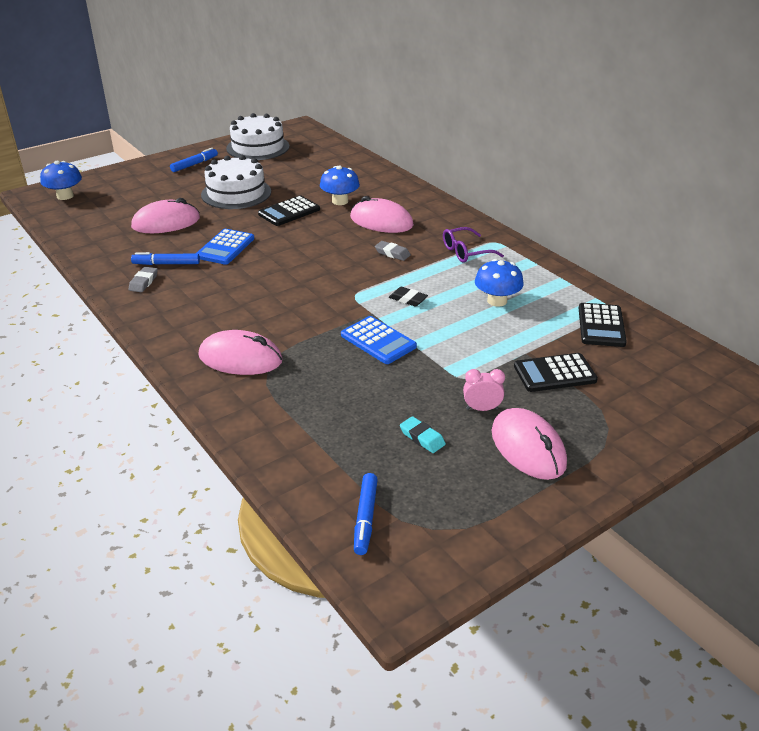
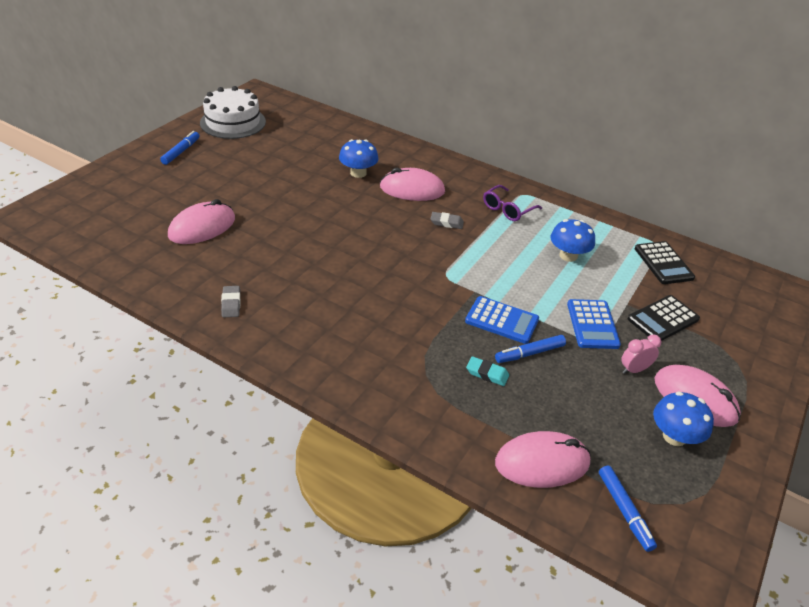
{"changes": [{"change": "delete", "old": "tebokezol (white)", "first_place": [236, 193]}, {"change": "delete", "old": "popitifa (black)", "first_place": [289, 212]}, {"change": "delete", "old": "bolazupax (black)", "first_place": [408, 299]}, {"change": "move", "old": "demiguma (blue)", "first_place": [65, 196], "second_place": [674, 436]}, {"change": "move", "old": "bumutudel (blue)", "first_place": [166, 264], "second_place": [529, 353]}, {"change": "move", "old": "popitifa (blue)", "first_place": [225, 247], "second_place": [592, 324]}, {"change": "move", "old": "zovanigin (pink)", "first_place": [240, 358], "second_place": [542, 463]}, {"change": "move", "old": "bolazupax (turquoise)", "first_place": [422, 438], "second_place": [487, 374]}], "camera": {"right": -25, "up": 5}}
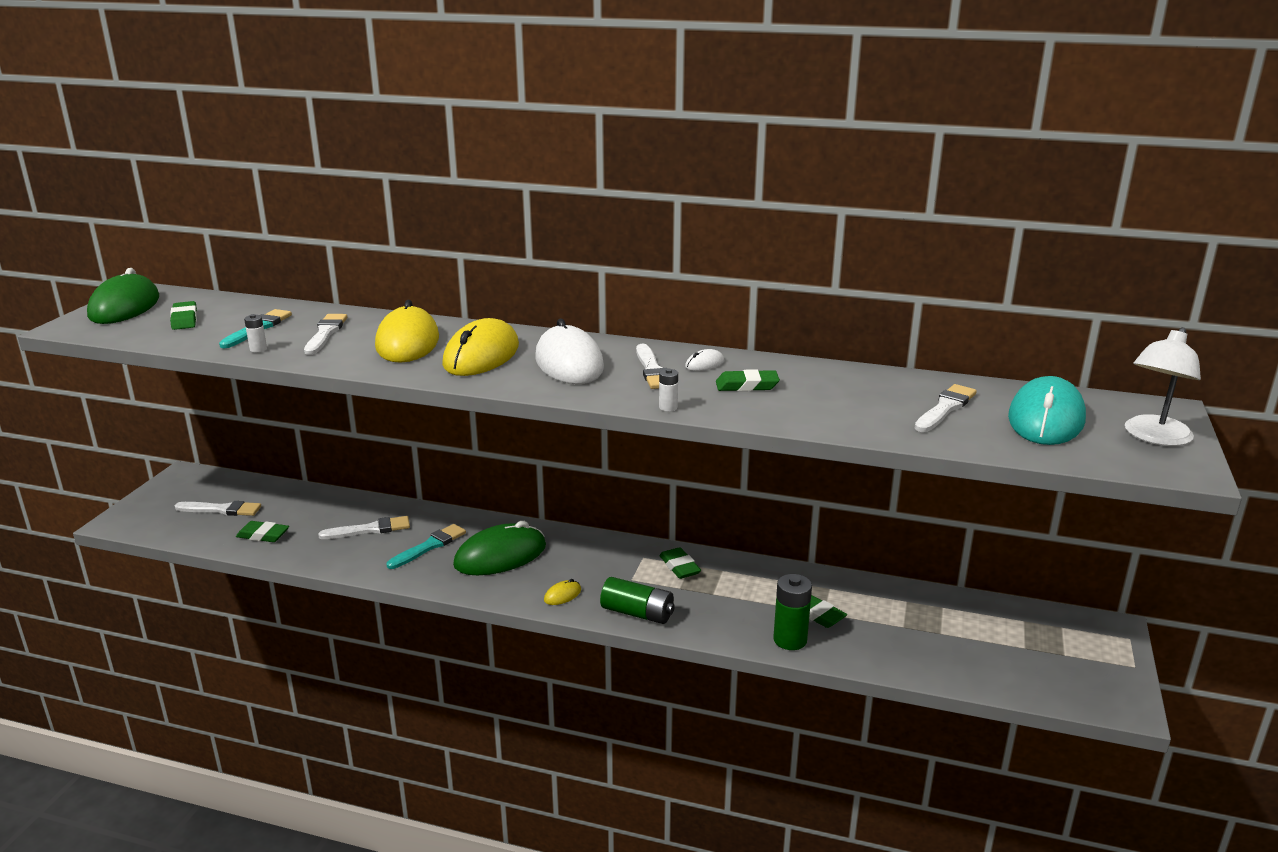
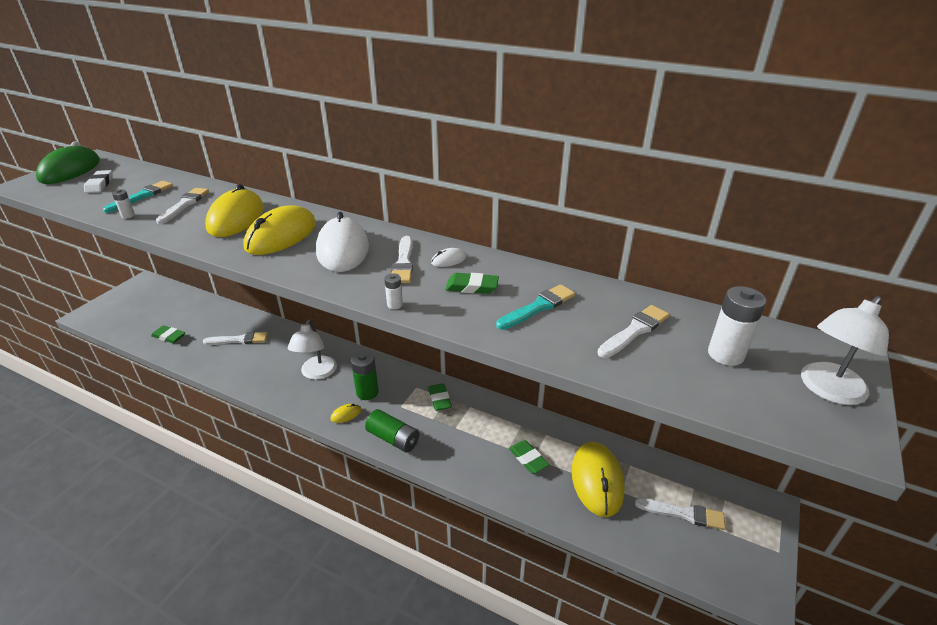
{"changes": [{"change": "insert", "new": "zovanigin (yellow)", "second_place": [597, 480]}, {"change": "move", "old": "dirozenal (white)", "first_place": [222, 509], "second_place": [684, 514]}, {"change": "move", "old": "dirozenal (turquoise)", "first_place": [429, 546], "second_place": [538, 307]}, {"change": "move", "old": "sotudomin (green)", "first_place": [790, 640], "second_place": [367, 392]}, {"change": "replace", "old": "zovanigin (green)", "new": "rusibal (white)", "first_place": [500, 556], "second_place": [316, 373]}, {"change": "replace", "old": "zovanigin (turquoise)", "new": "sotudomin (white)", "first_place": [1046, 419], "second_place": [725, 354]}, {"change": "recolor", "old": "bolazupax (green)", "new": "bolazupax (white)", "first_place": [184, 319], "second_place": [100, 184]}], "camera": {"right": 10, "up": 10}}
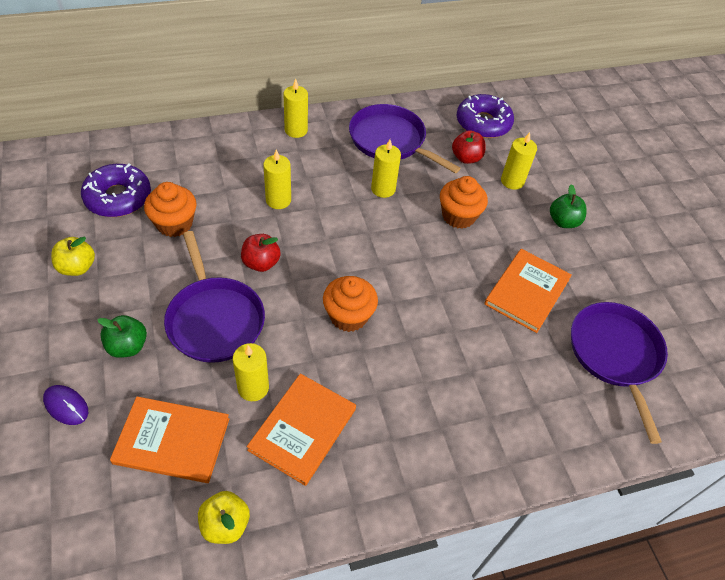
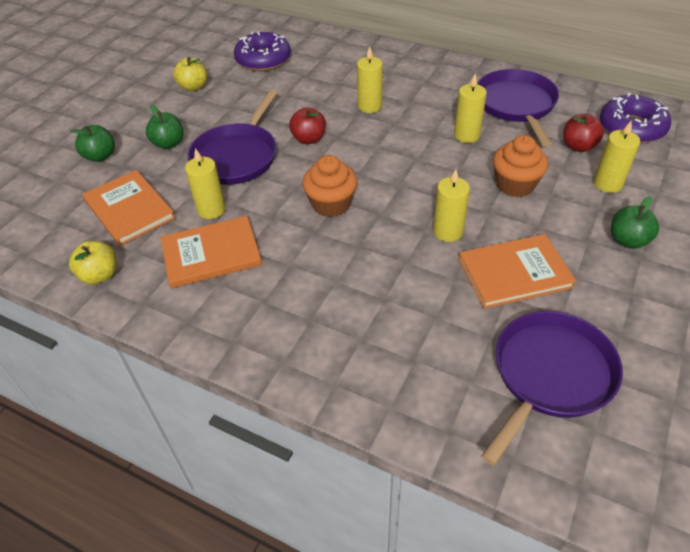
{"changes": [{"change": "delete", "old": "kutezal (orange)", "first_place": [174, 224]}, {"change": "move", "old": "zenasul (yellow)", "first_place": [296, 130], "second_place": [448, 231]}, {"change": "replace", "old": "zovanigin (purple)", "new": "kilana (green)", "first_place": [66, 406], "second_place": [100, 156]}], "camera": {"right": 50, "up": -5}}
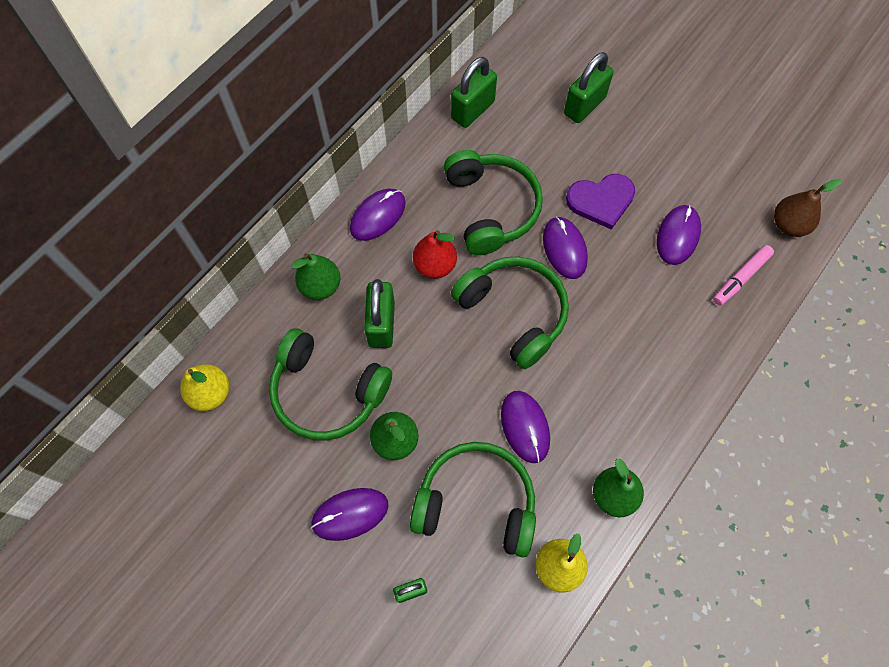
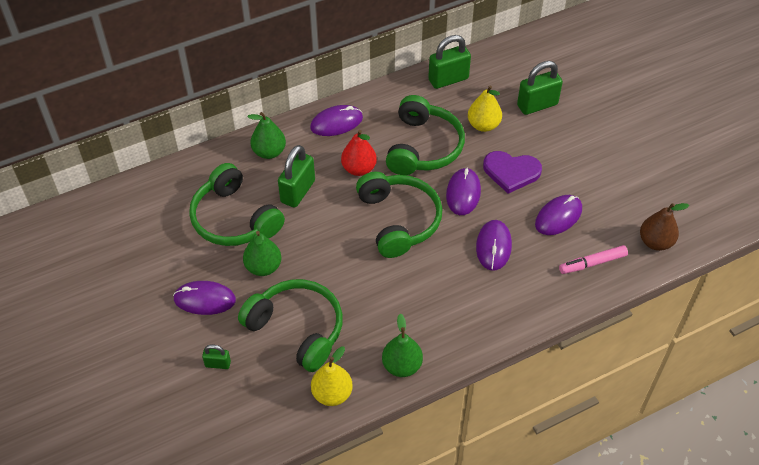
{"changes": [{"change": "move", "old": "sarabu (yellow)", "first_place": [210, 393], "second_place": [483, 125]}, {"change": "move", "old": "zovanigin (purple)", "first_place": [525, 427], "second_place": [493, 246]}], "camera": {"right": 25, "up": -15}}
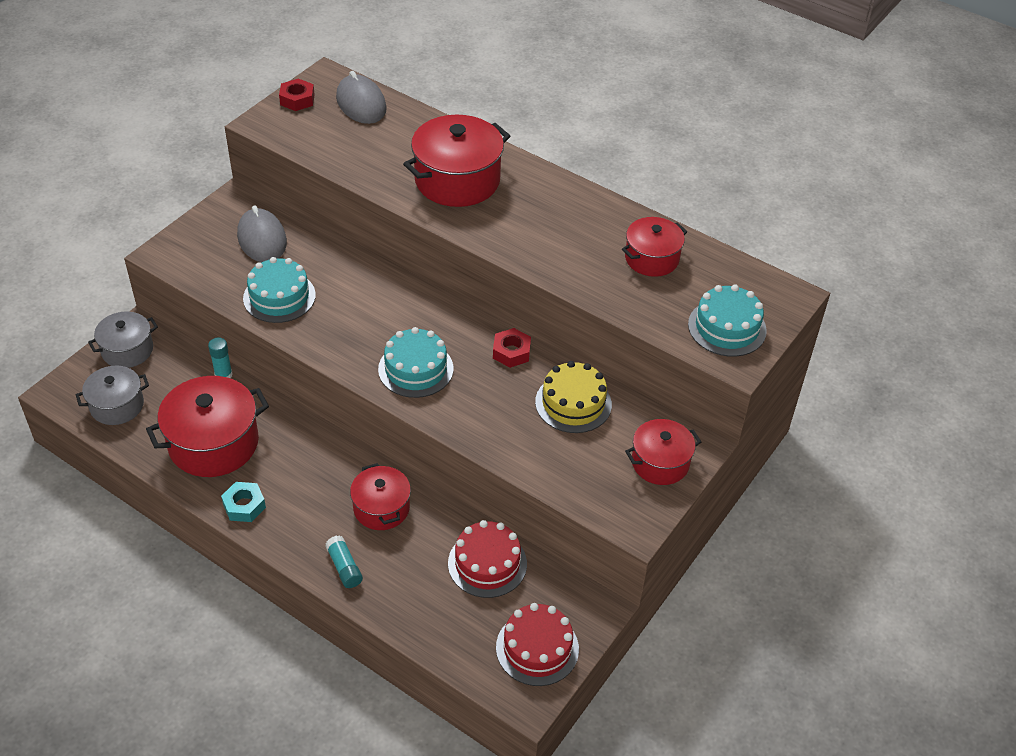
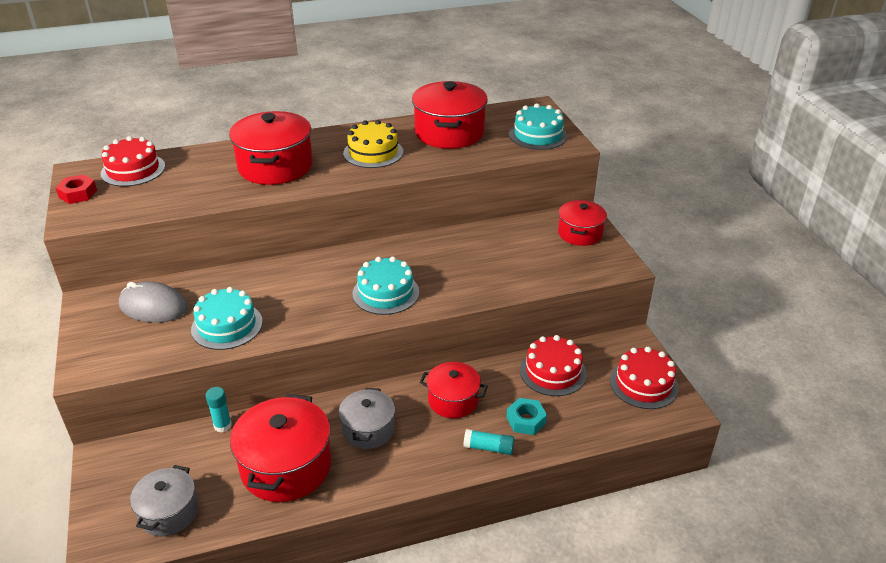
{"changes": [{"change": "delete", "old": "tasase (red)", "first_place": [511, 352]}, {"change": "move", "old": "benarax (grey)", "first_place": [127, 350], "second_place": [368, 429]}, {"change": "move", "old": "tasase (turquoise)", "first_place": [244, 506], "second_place": [526, 420]}, {"change": "move", "old": "tebokezol (yellow)", "first_place": [573, 403], "second_place": [373, 152]}, {"change": "replace", "old": "zovanigin (grey)", "new": "tebokezol (red)", "first_place": [361, 103], "second_place": [133, 170]}, {"change": "resize", "old": "benarax (red)", "first_place": [651, 258], "second_place": [449, 133], "factor": 1.65}], "camera": {"right": -50, "up": -10}}
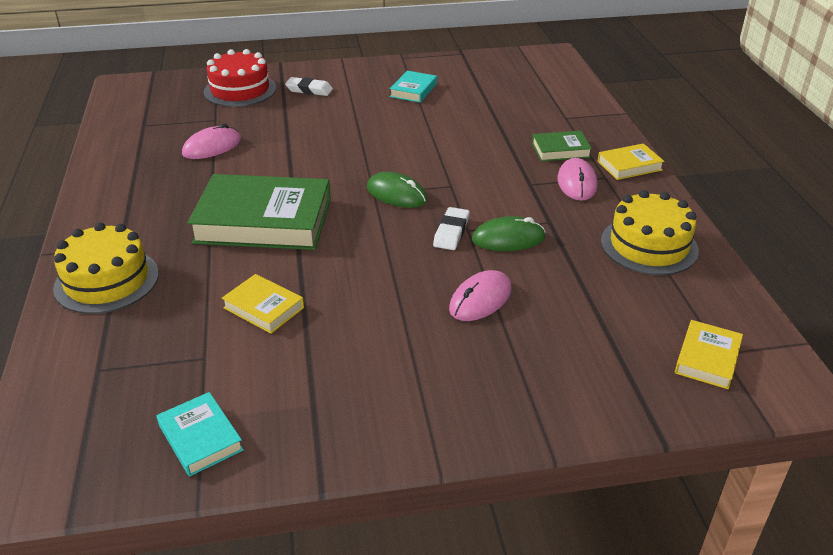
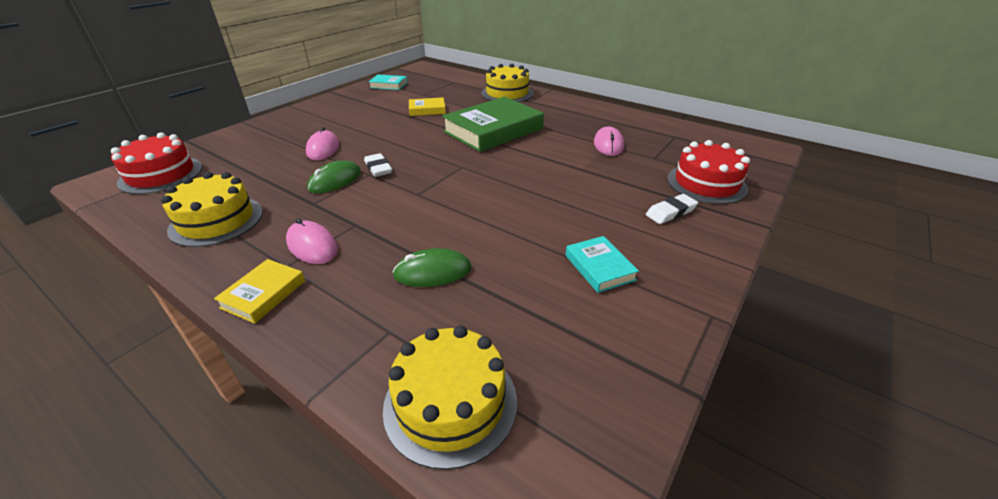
{"changes": [{"change": "delete", "old": "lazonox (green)", "first_place": [560, 150]}, {"change": "insert", "new": "tebokezol (yellow)", "second_place": [450, 403]}, {"change": "move", "old": "zovanigin (green)", "first_place": [396, 194], "second_place": [432, 271]}, {"change": "replace", "old": "lazonox (yellow)", "new": "tebokezol (red)", "first_place": [707, 358], "second_place": [161, 175]}], "camera": {"right": 135, "up": 0}}
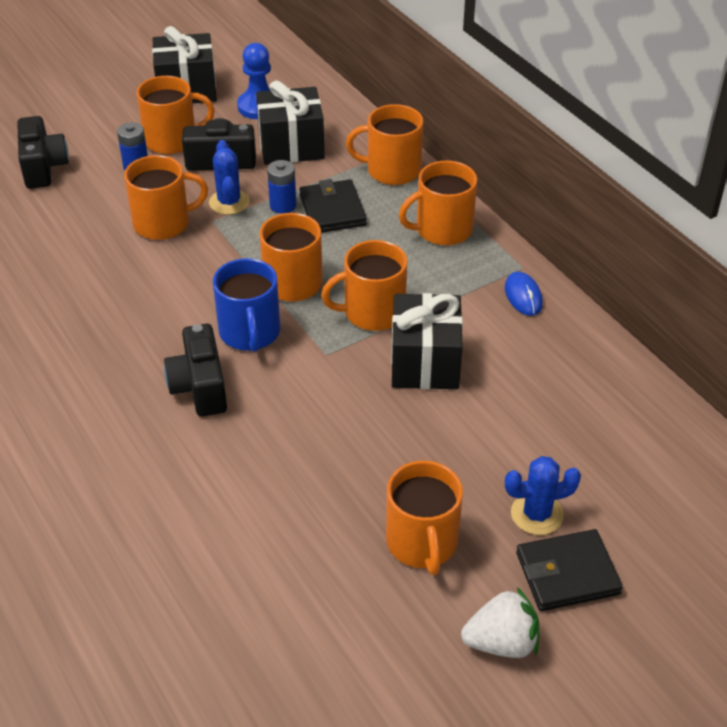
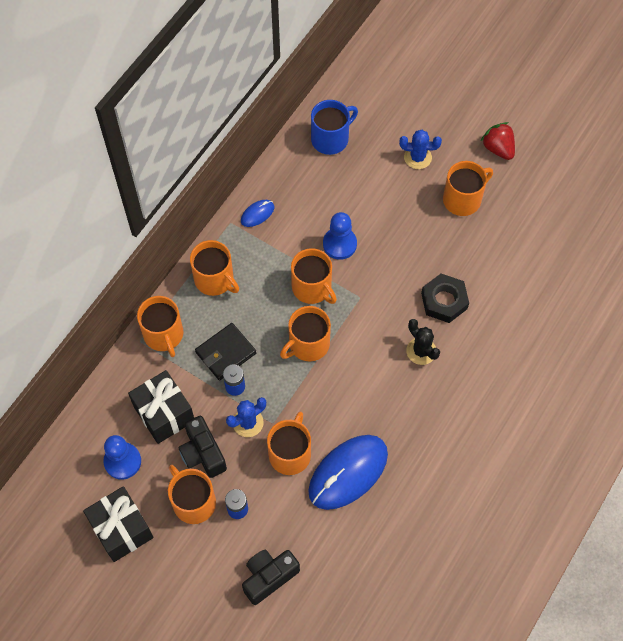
{"changes": [{"change": "delete", "old": "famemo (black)", "first_place": [567, 574]}, {"change": "insert", "new": "zovanigin (blue)", "second_place": [348, 473]}, {"change": "insert", "new": "tasase (black)", "second_place": [444, 301]}, {"change": "move", "old": "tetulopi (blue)", "first_place": [250, 332], "second_place": [330, 139]}, {"change": "replace", "old": "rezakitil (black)", "new": "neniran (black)", "first_place": [200, 387], "second_place": [421, 351]}, {"change": "replace", "old": "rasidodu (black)", "new": "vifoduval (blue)", "first_place": [425, 362], "second_place": [339, 244]}, {"change": "recolor", "old": "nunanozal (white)", "new": "nunanozal (red)", "first_place": [502, 642], "second_place": [498, 148]}, {"change": "rotate", "old": "tetulopi (orange)", "first_place": [163, 223], "second_place": [290, 453], "degrees": 60}, {"change": "rotate", "old": "neniran (blue)", "first_place": [536, 514], "second_place": [417, 157], "degrees": -45}], "camera": {"right": -115, "up": 20}}
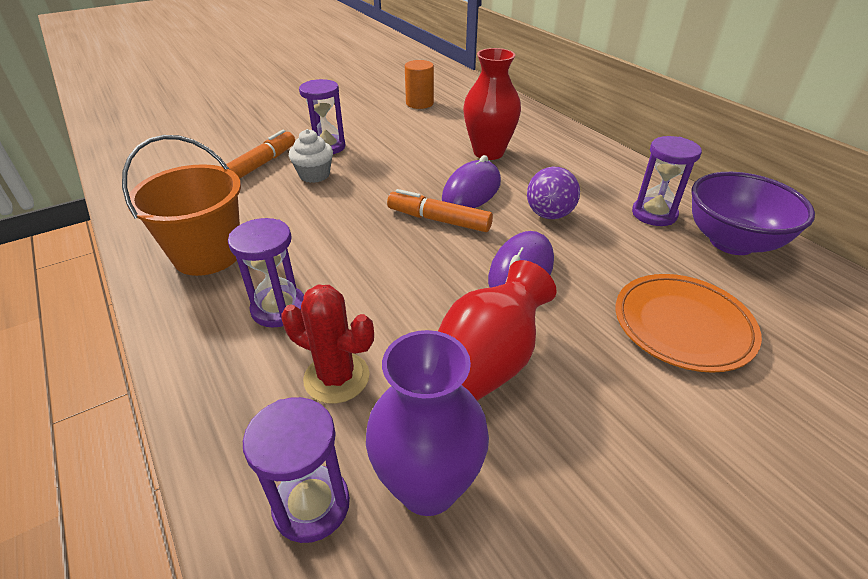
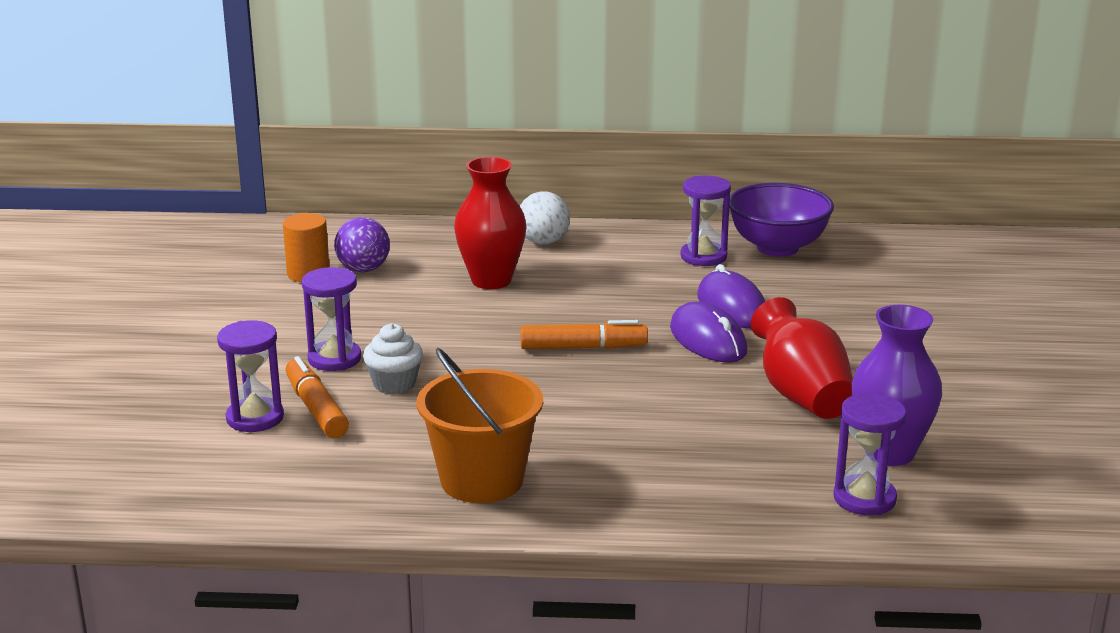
{"changes": [{"change": "delete", "old": "neniran (red)", "first_place": [336, 377]}, {"change": "delete", "old": "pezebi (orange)", "first_place": [682, 325]}, {"change": "insert", "new": "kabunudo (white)", "second_place": [543, 242]}, {"change": "move", "old": "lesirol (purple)", "first_place": [279, 308], "second_place": [255, 418]}, {"change": "move", "old": "zovanigin (purple)", "first_place": [471, 191], "second_place": [732, 307]}, {"change": "move", "old": "kabunudo (purple)", "first_place": [549, 215], "second_place": [363, 269]}, {"change": "rotate", "old": "bumutudel (orange)", "first_place": [439, 220], "second_place": [583, 347], "degrees": -150}], "camera": {"right": -55, "up": -15}}
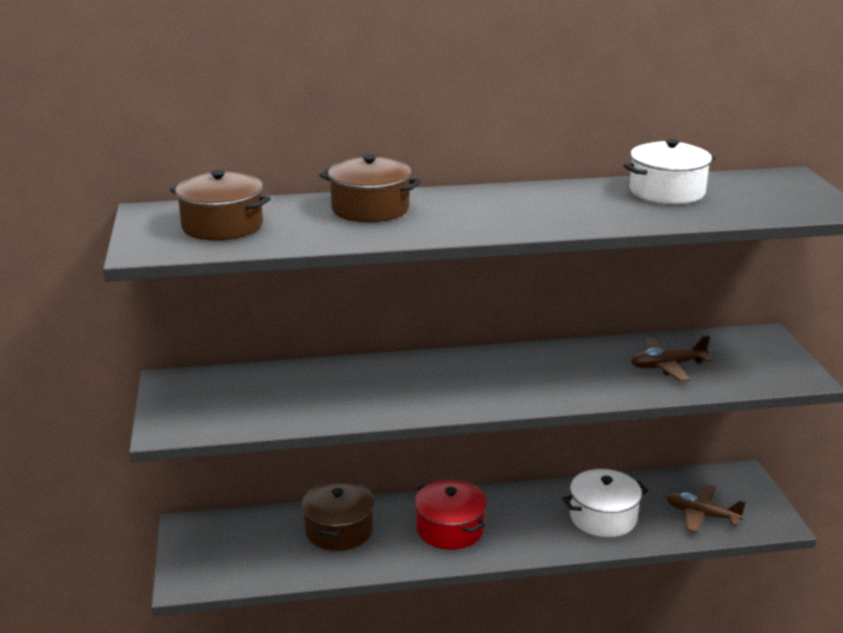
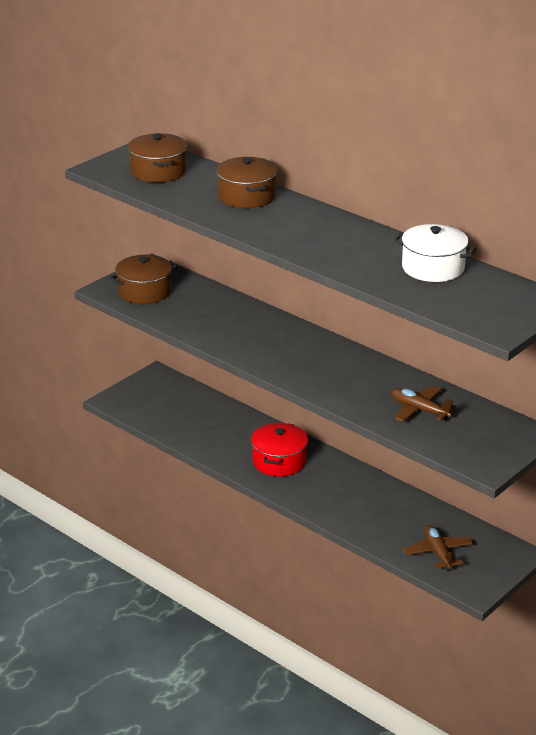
{"changes": [{"change": "delete", "old": "benarax (white)", "first_place": [603, 517]}, {"change": "move", "old": "benarax (brown)", "first_place": [339, 530], "second_place": [144, 292]}], "camera": {"right": 50, "up": 5}}
